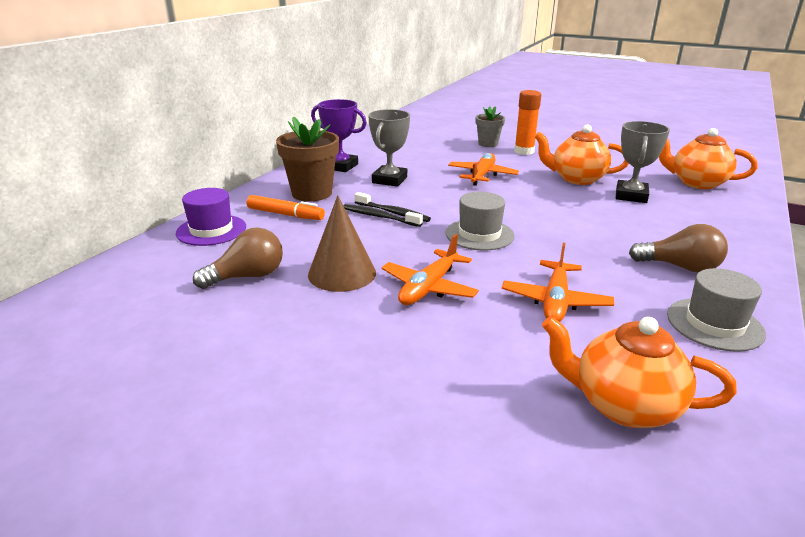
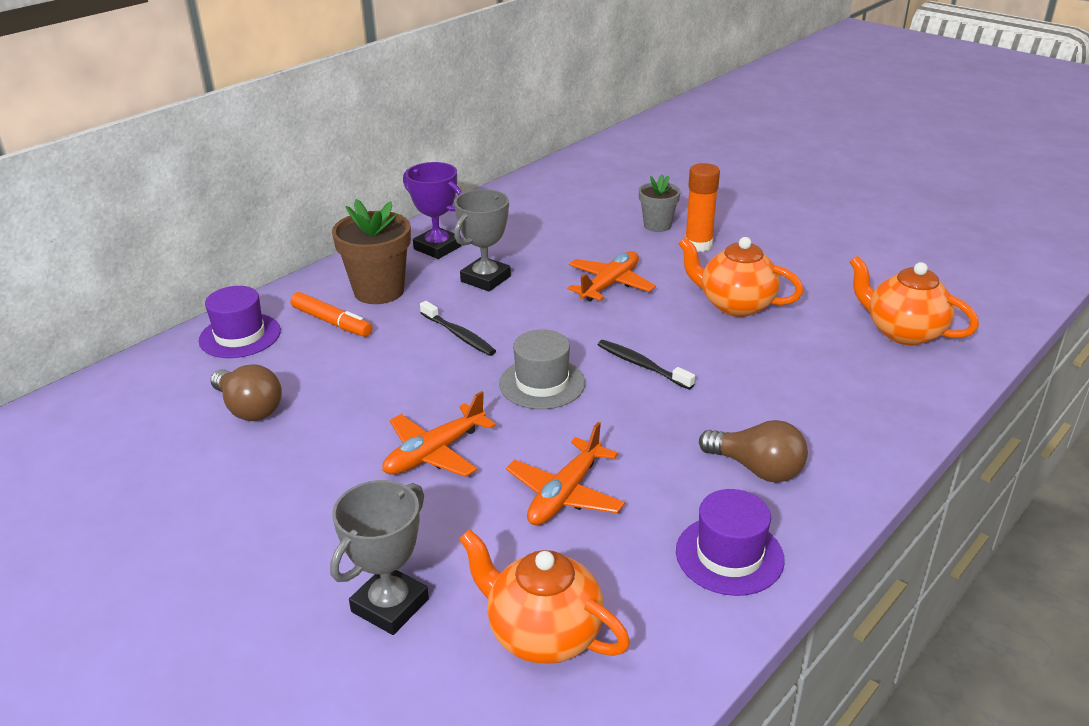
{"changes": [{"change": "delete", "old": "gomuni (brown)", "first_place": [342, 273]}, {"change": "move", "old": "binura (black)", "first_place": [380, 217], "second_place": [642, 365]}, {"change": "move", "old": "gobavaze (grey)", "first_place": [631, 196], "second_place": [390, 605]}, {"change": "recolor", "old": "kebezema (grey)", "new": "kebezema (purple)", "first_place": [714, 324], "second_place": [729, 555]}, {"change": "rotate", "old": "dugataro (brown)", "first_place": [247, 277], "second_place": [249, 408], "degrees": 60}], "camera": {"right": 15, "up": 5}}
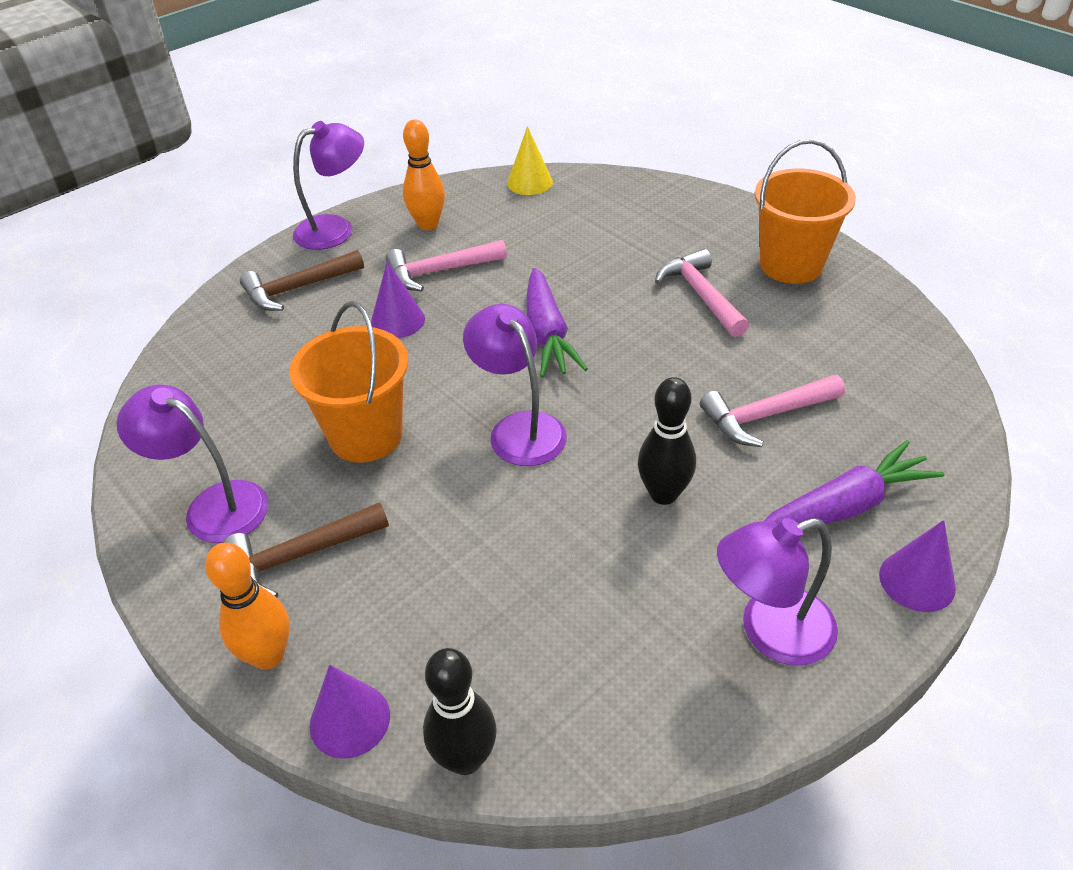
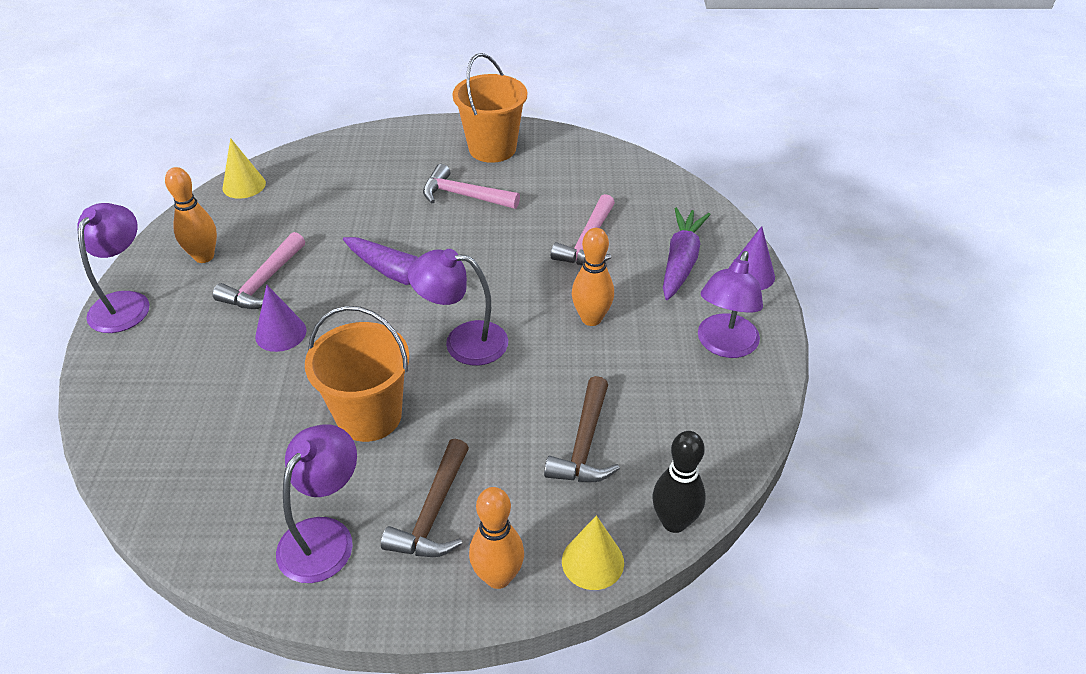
{"changes": [{"change": "move", "old": "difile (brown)", "first_place": [298, 288], "second_place": [584, 444]}, {"change": "recolor", "old": "gomuni (purple)", "new": "gomuni (yellow)", "first_place": [350, 720], "second_place": [592, 561]}, {"change": "recolor", "old": "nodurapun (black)", "new": "nodurapun (orange)", "first_place": [663, 494], "second_place": [591, 318]}, {"change": "rotate", "old": "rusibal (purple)", "first_place": [213, 505], "second_place": [324, 536], "degrees": 135}], "camera": {"right": -50, "up": 0}}
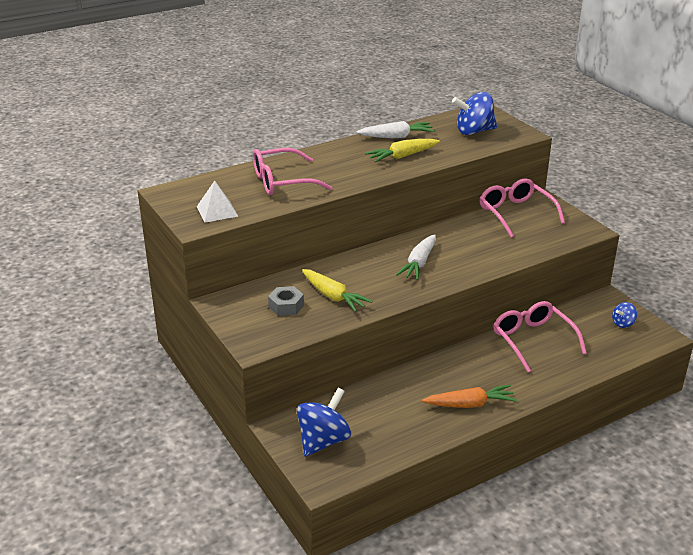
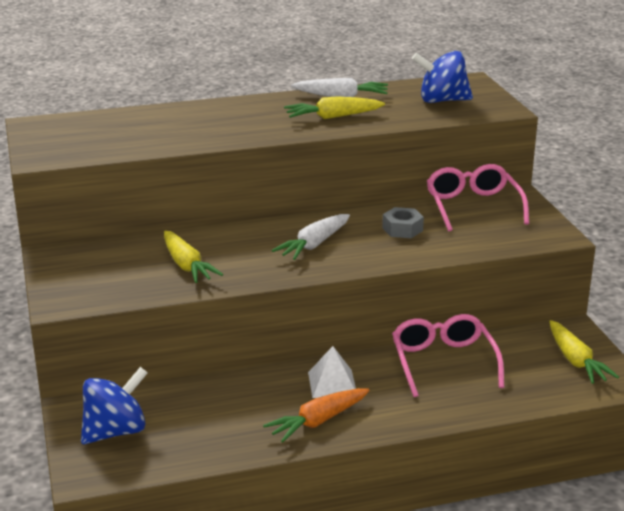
{"changes": [{"change": "delete", "old": "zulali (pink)", "first_place": [282, 182]}, {"change": "move", "old": "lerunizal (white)", "first_place": [217, 211], "second_place": [332, 383]}, {"change": "move", "old": "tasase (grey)", "first_place": [286, 306], "second_place": [402, 229]}, {"change": "replace", "old": "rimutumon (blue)", "new": "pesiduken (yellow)", "first_place": [623, 323], "second_place": [575, 361]}, {"change": "rotate", "old": "pesiduken (orange)", "first_place": [470, 404], "second_place": [318, 421], "degrees": 135}], "camera": {"right": 15, "up": -5}}
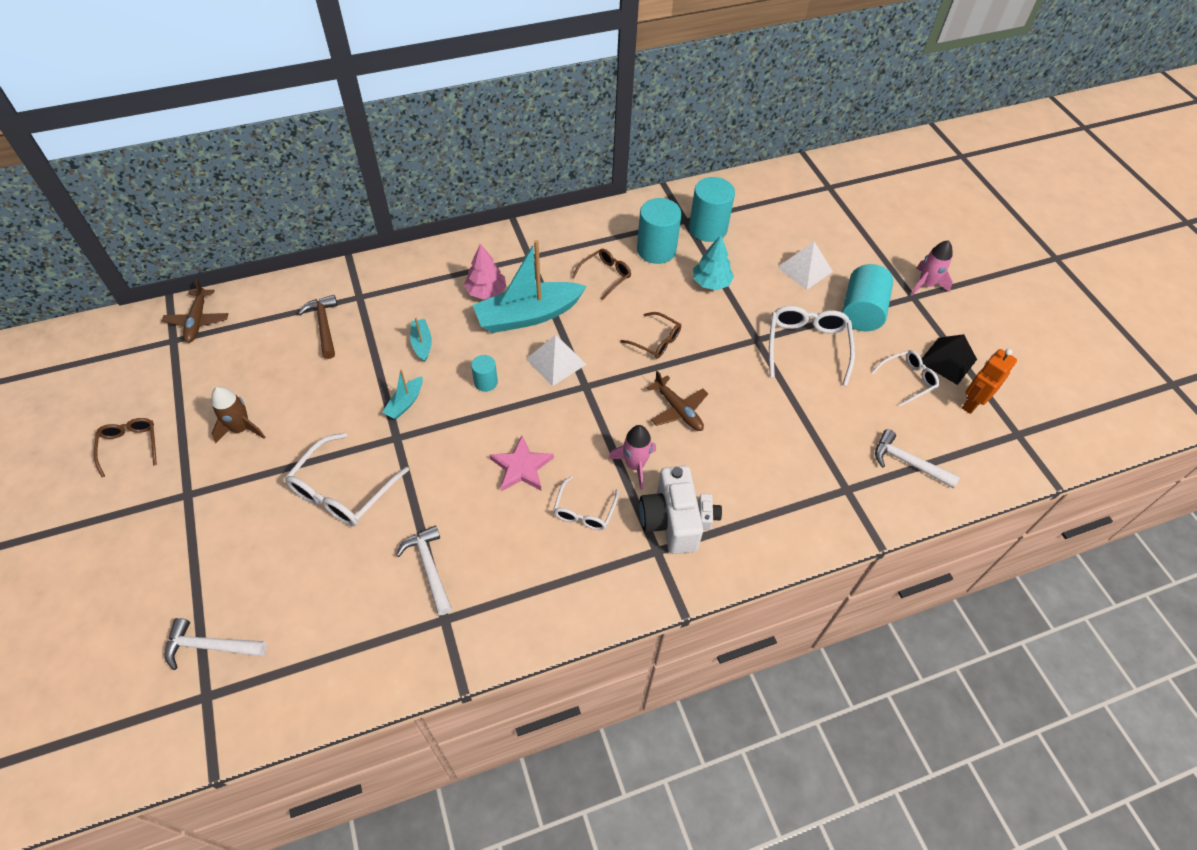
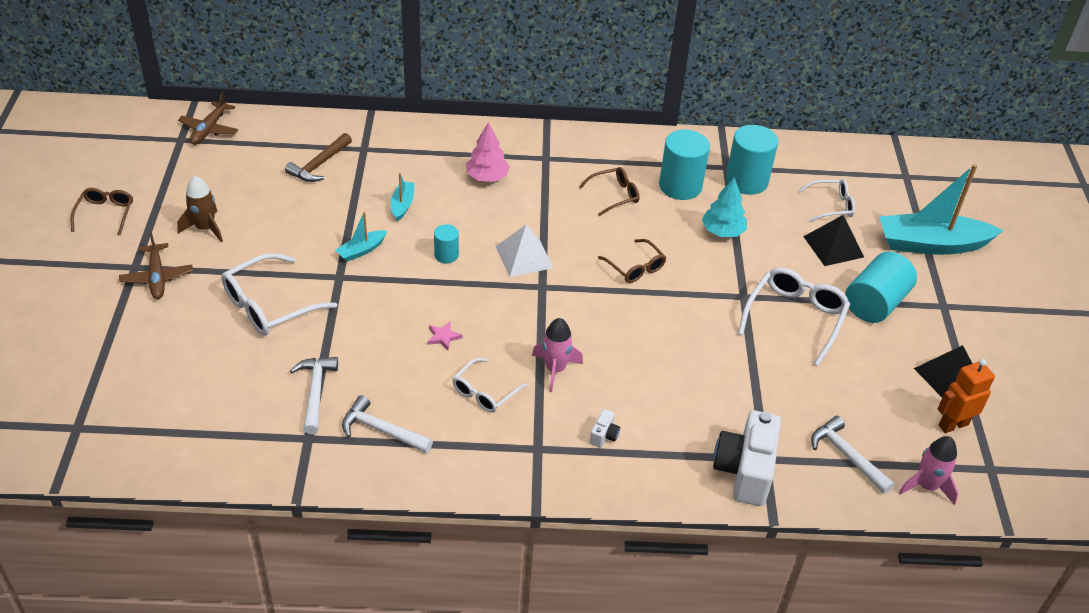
{"changes": [{"change": "move", "old": "difile (white)", "first_place": [210, 646], "second_place": [382, 430]}, {"change": "move", "old": "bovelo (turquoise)", "first_place": [528, 316], "second_place": [931, 244]}, {"change": "move", "old": "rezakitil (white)", "first_place": [669, 521], "second_place": [744, 471]}, {"change": "move", "old": "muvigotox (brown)", "first_place": [678, 409], "second_place": [157, 277]}, {"change": "move", "old": "zulali (white)", "first_place": [907, 380], "second_place": [831, 206]}, {"change": "move", "old": "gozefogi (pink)", "first_place": [925, 285], "second_place": [926, 486]}, {"change": "recolor", "old": "lerunizal (white)", "new": "lerunizal (black)", "first_place": [805, 269], "second_place": [833, 246]}, {"change": "rotate", "old": "difile (brown)", "first_place": [324, 326], "second_place": [319, 164], "degrees": -150}, {"change": "resize", "old": "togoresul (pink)", "first_place": [521, 467], "second_place": [443, 337], "factor": 0.54}], "camera": {"right": 20, "up": -10}}
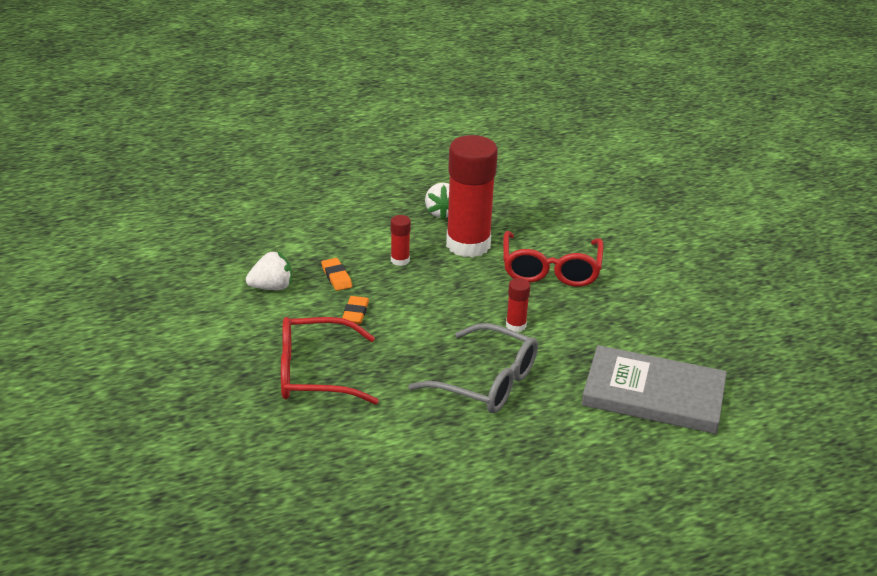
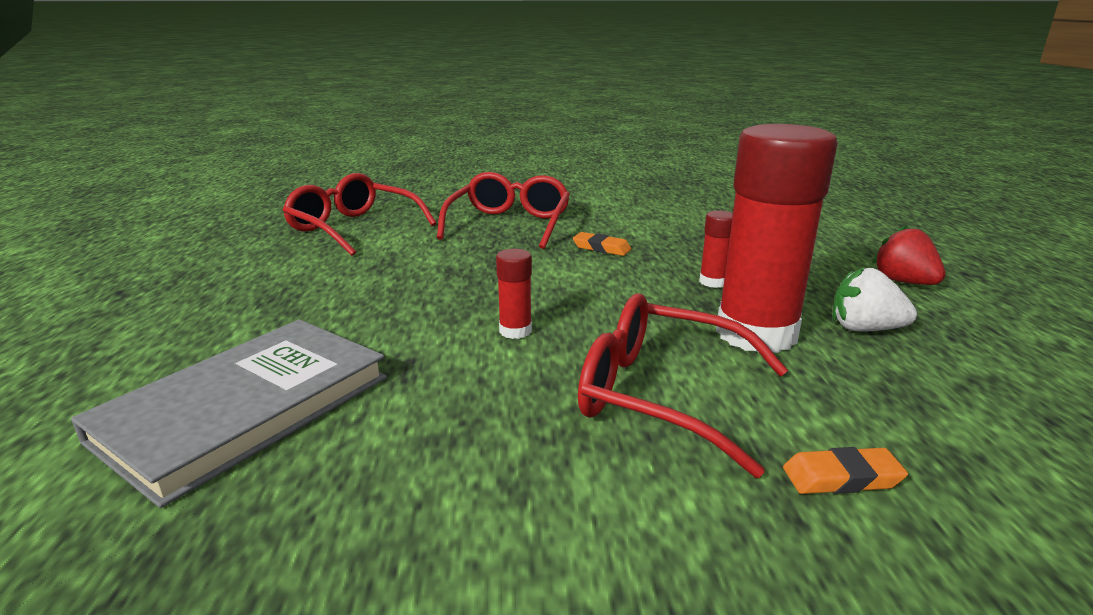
{"changes": [{"change": "delete", "old": "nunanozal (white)", "first_place": [272, 287]}, {"change": "delete", "old": "zulali (grey)", "first_place": [486, 382]}, {"change": "insert", "new": "zulali (red)", "second_place": [354, 228]}, {"change": "insert", "new": "nunanozal (red)", "second_place": [903, 282]}, {"change": "move", "old": "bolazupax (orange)", "first_place": [336, 277], "second_place": [841, 477]}], "camera": {"right": 110, "up": -10}}
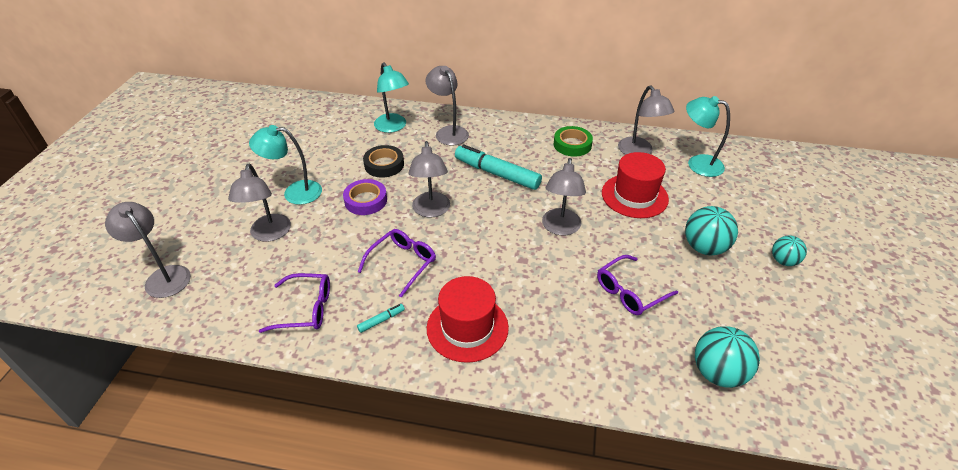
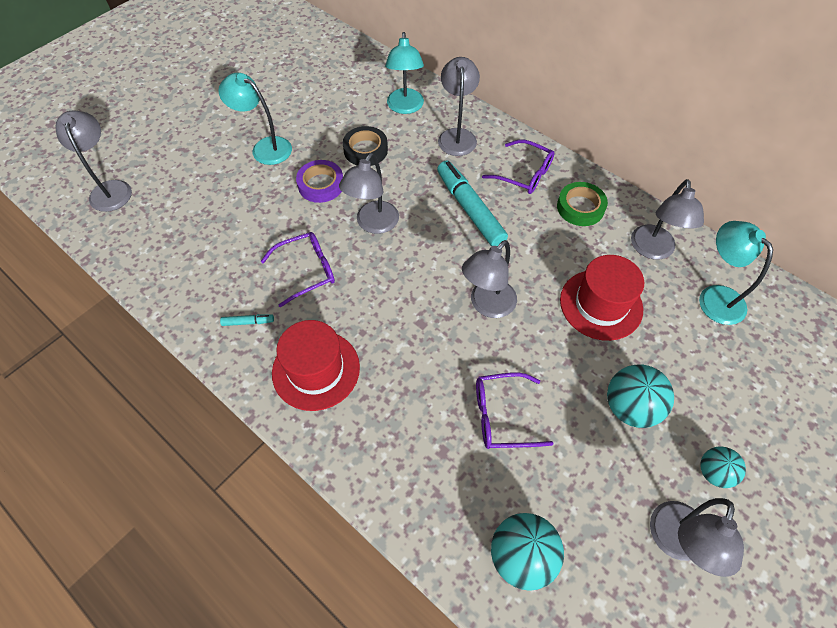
{"changes": [{"change": "move", "old": "rusibal (grey)", "first_place": [269, 234], "second_place": [675, 543]}, {"change": "move", "old": "zulali (purple)", "first_place": [305, 309], "second_place": [523, 174]}], "camera": {"right": 30, "up": 15}}
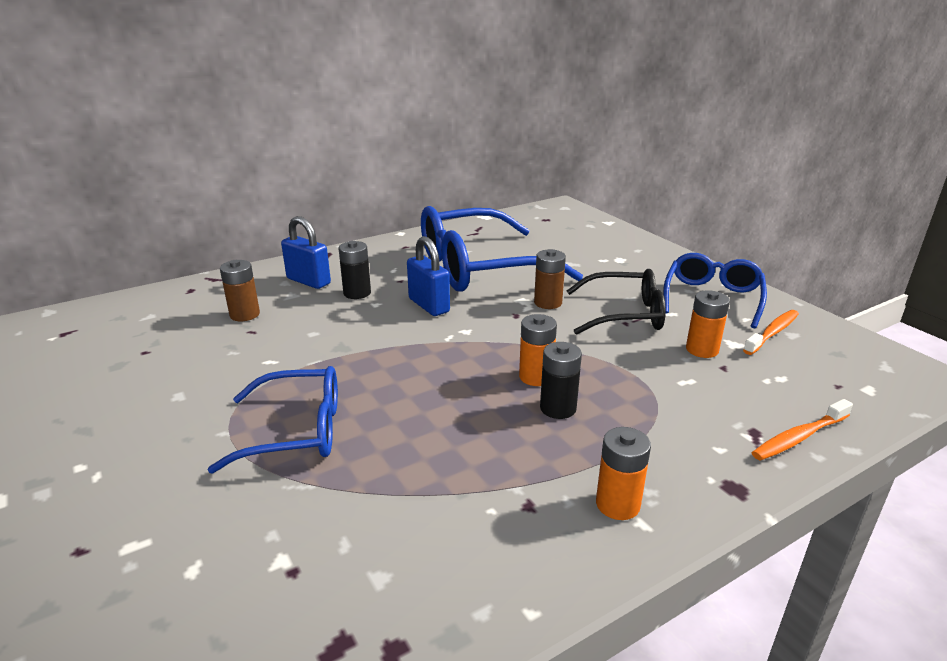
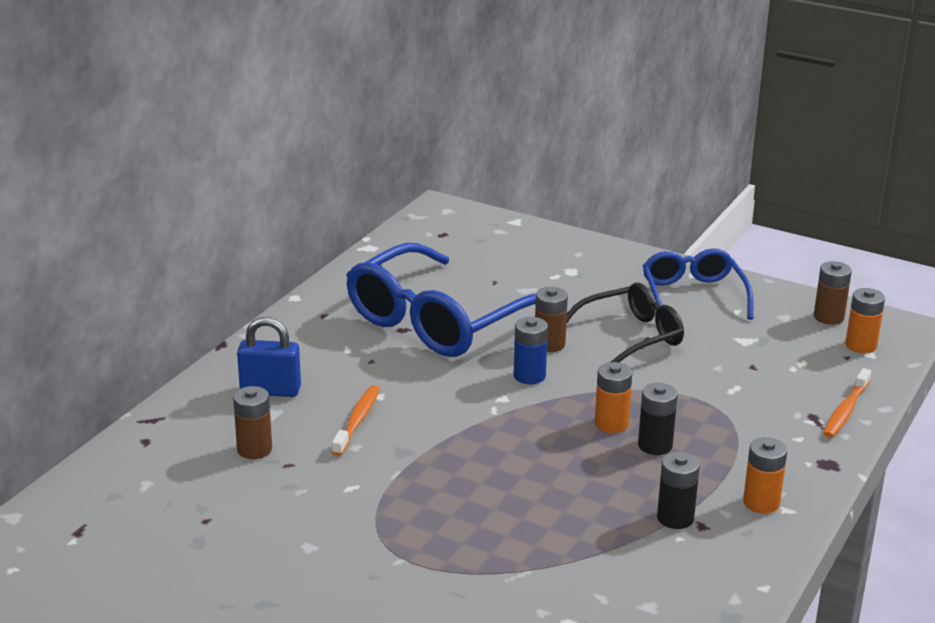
{"changes": [{"change": "delete", "old": "zulali (blue)", "first_place": [297, 431]}, {"change": "delete", "old": "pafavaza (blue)", "first_place": [429, 305]}, {"change": "insert", "new": "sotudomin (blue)", "second_place": [529, 376]}, {"change": "insert", "new": "sotudomin (brown)", "second_place": [828, 317]}, {"change": "move", "old": "sotudomin (black)", "first_place": [357, 293], "second_place": [675, 518]}, {"change": "move", "old": "sotudomin (orange)", "first_place": [702, 350], "second_place": [861, 345]}, {"change": "move", "old": "binura (orange)", "first_place": [772, 333], "second_place": [357, 421]}], "camera": {"right": -30, "up": 0}}
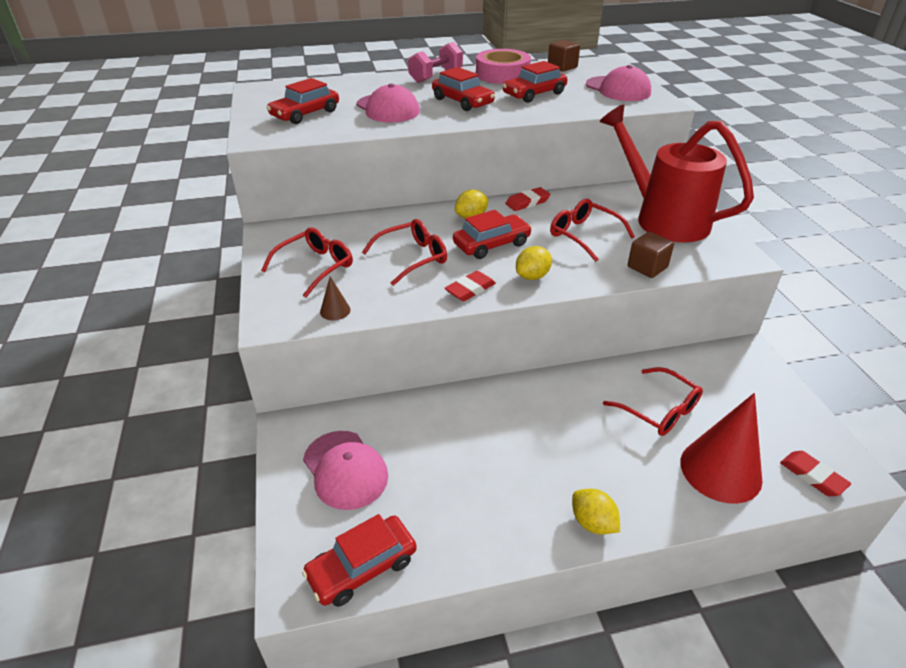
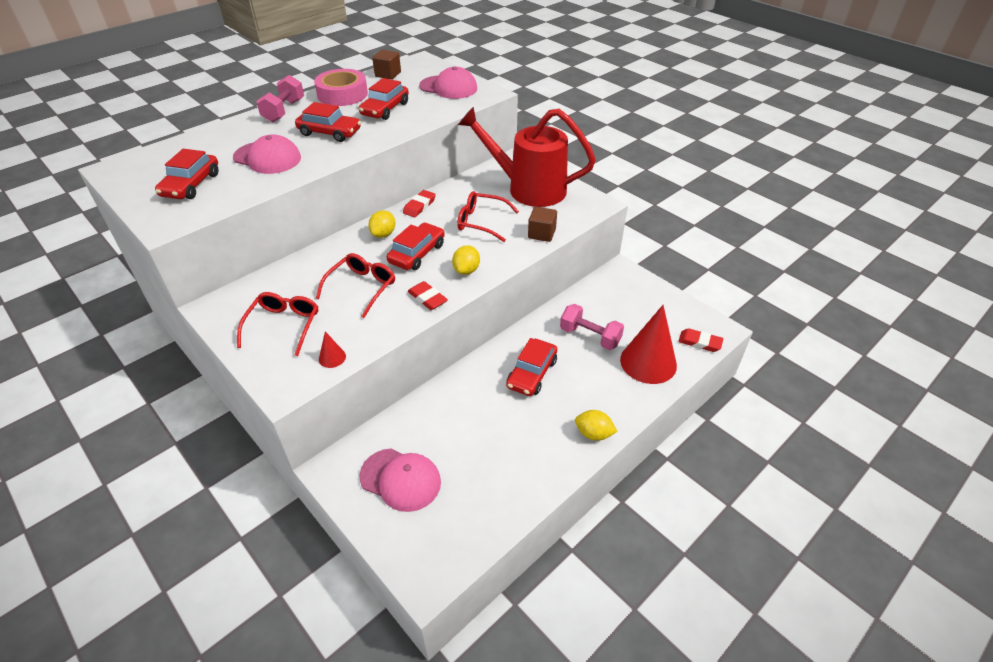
{"changes": [{"change": "move", "old": "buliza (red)", "first_place": [362, 567], "second_place": [531, 373]}, {"change": "replace", "old": "zulali (red)", "new": "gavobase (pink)", "first_place": [659, 410], "second_place": [590, 336]}, {"change": "recolor", "old": "gomuni (brown)", "new": "gomuni (red)", "first_place": [335, 311], "second_place": [332, 357]}, {"change": "rotate", "old": "bolazupax (red)", "first_place": [470, 289], "second_place": [427, 298], "degrees": -60}], "camera": {"right": -30, "up": 5}}
